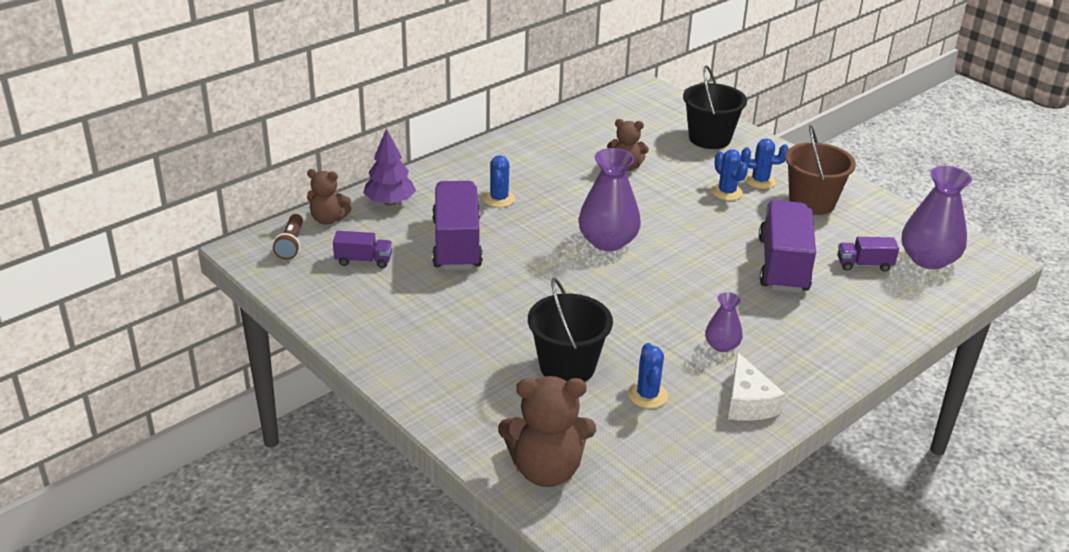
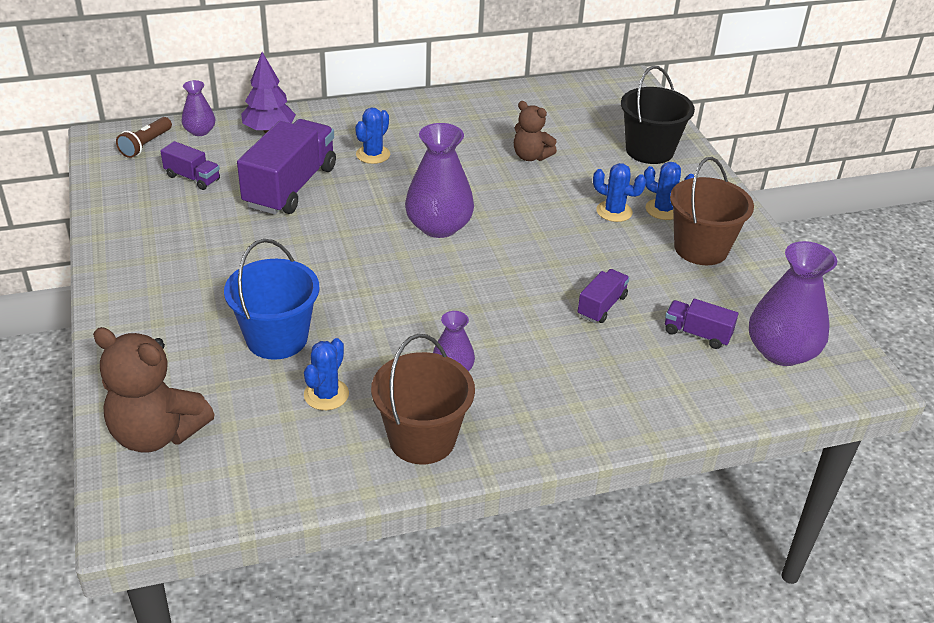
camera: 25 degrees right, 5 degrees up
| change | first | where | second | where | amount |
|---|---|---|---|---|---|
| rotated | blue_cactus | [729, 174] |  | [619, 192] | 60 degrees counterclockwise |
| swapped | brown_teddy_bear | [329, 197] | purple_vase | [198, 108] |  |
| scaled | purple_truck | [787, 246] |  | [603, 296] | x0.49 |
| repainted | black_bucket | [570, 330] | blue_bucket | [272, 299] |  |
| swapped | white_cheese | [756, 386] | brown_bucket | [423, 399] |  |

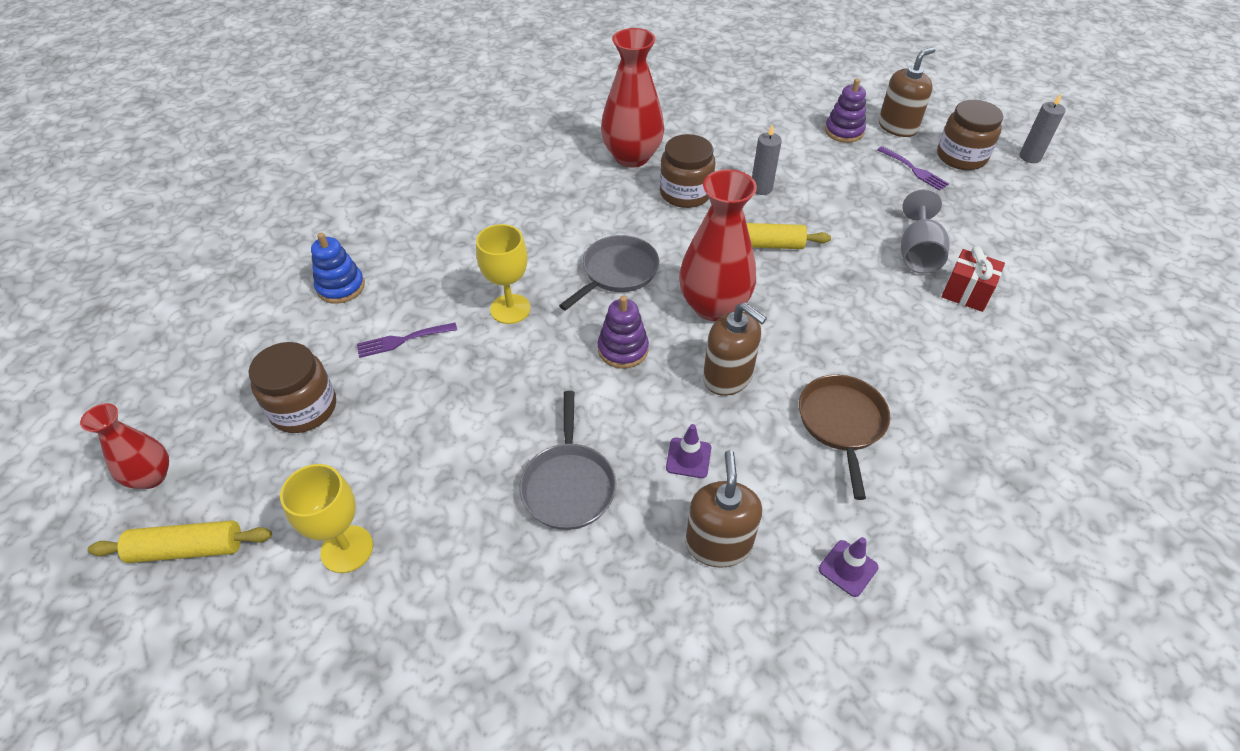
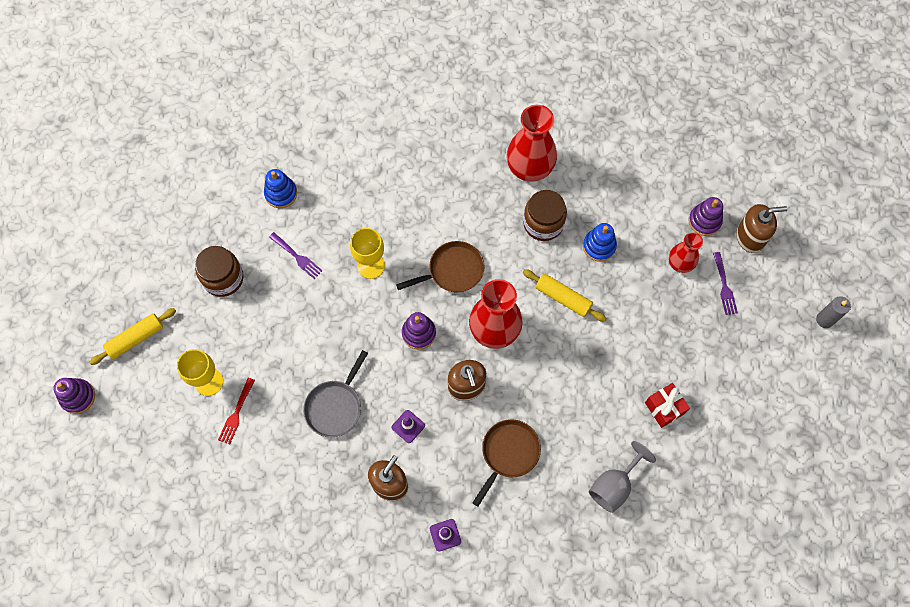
camera: 30 degrees right, 20 degrees up
| change | first | where | second | where | amount |
|---|---|---|---|---|---|
| gone | brown_jar | [970, 135] |  |  |  |
| swapped | grey_candle | [767, 159] | blue_stacking_toy | [600, 242] |  |
| shifted | grey_goblet | [925, 231] |  | [622, 477] |  |
| repainted | grey_pan | [609, 273] | brown_pan | [440, 267] |  |
| rotated | purple_fork | [407, 340] |  | [296, 255] | 150 degrees counterclockwise |
| shifted | red_vase | [124, 446] |  | [685, 252] |  |
| rotated | yellow_rolling_pin | [180, 541] |  | [133, 336] | 60 degrees counterclockwise |
| new |  |  | purple_stacking_toy | [74, 396] |  |
| new |  |  | red_fork | [236, 411] |  |

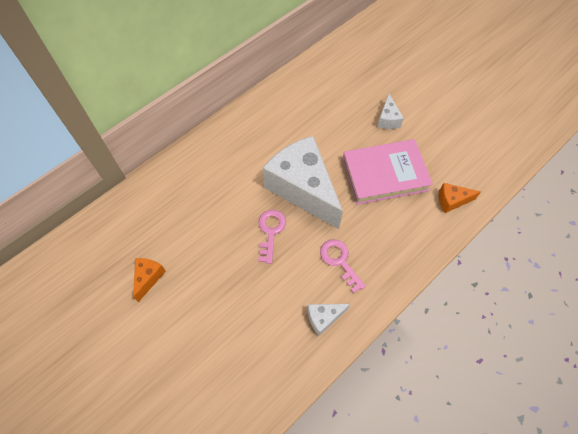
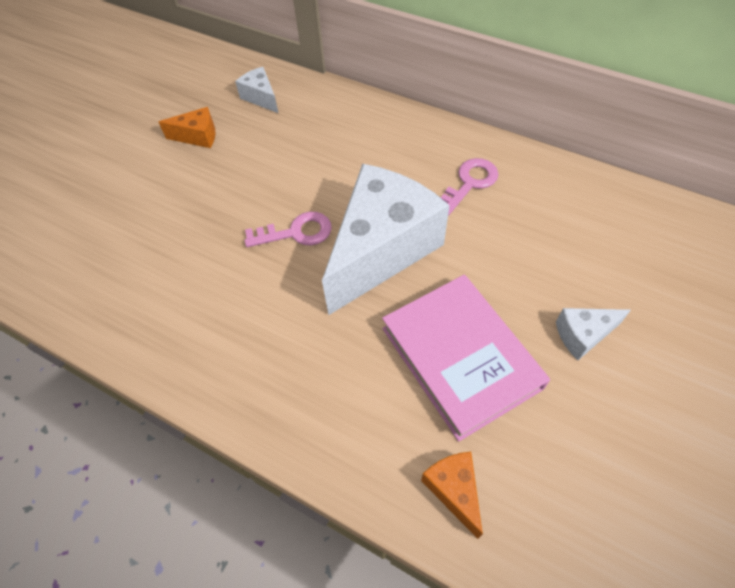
camera: 75 degrees right, 5 degrees down
| change | first | where | second | where | amount |
|---|---|---|---|---|---|
| shifted | pink_key | [343, 266] |  | [469, 187] |  |
| shifted | white_cheese | [329, 320] |  | [256, 90] |  |

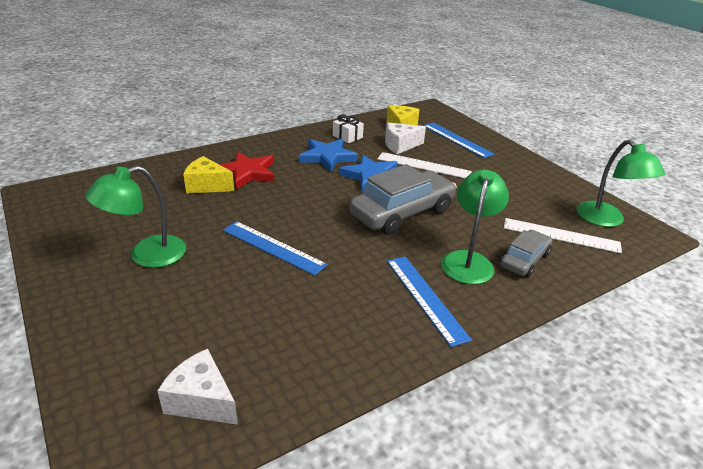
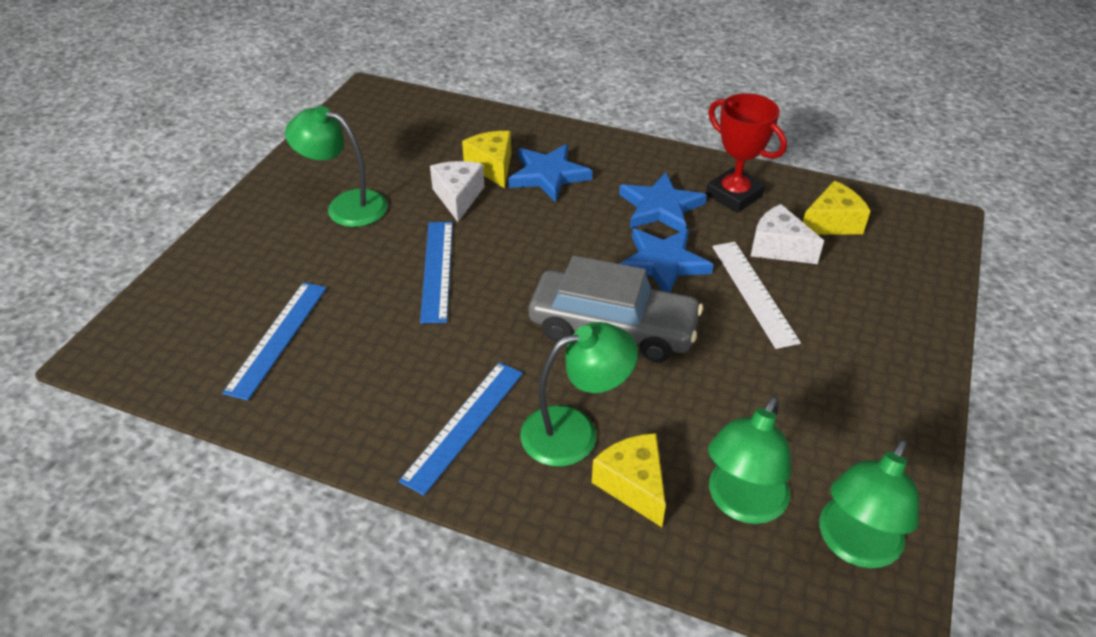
camera: 55 degrees right, 10 degrees up
| change | first | where | second | where | amount |
|---|---|---|---|---|---|
| swapped | white_gift | [348, 129] | red_trophy | [746, 153] |  |
| shifted | blue_ruler | [458, 140] |  | [274, 341] |  |
| repainted | red_star | [247, 170] | blue_star | [550, 173] |  |
| swapped | white_ruler | [563, 235] | green_lamp | [749, 460] |  |
| swapped | grey_car | [526, 253] | yellow_cheese | [629, 480] |  |
| shifted | white_cheese | [197, 387] |  | [457, 191] |  |

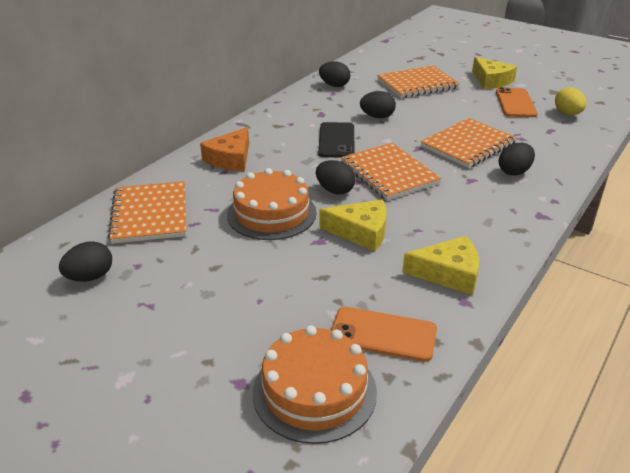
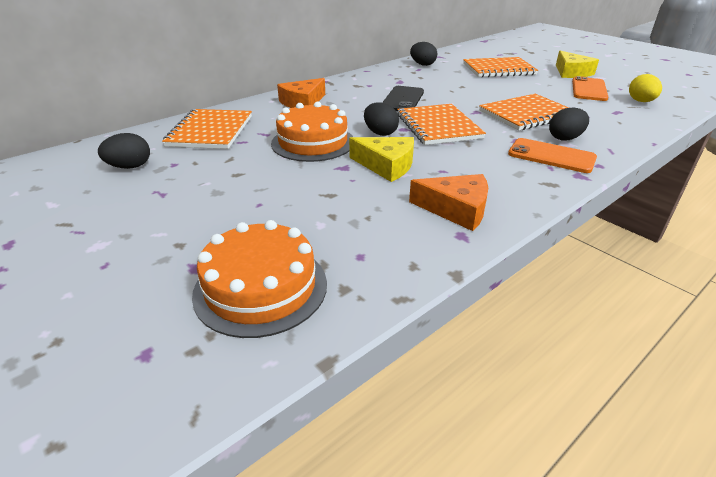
camera: 15 degrees right, 0 degrees up
| change | first | where | second | where | amount |
|---|---|---|---|---|---|
| gone | black_egg | [378, 104] |  |  |  |
| repainted | yellow_cheese | [440, 265] | orange_cheese | [448, 202] |  |
| shifted | orange_phone | [384, 334] |  | [552, 155] |  |

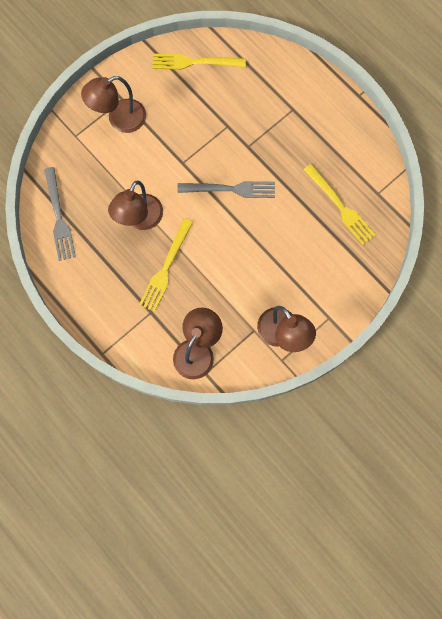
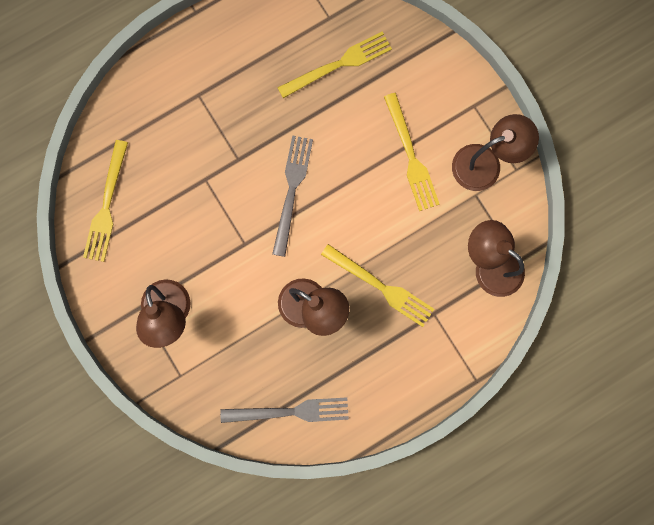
camera: 80 degrees left, 5 degrees up
| change | first | where | second | where | amount |
|---|---|---|---|---|---|
| new |  |  | yellow_fork | [412, 152] |  |

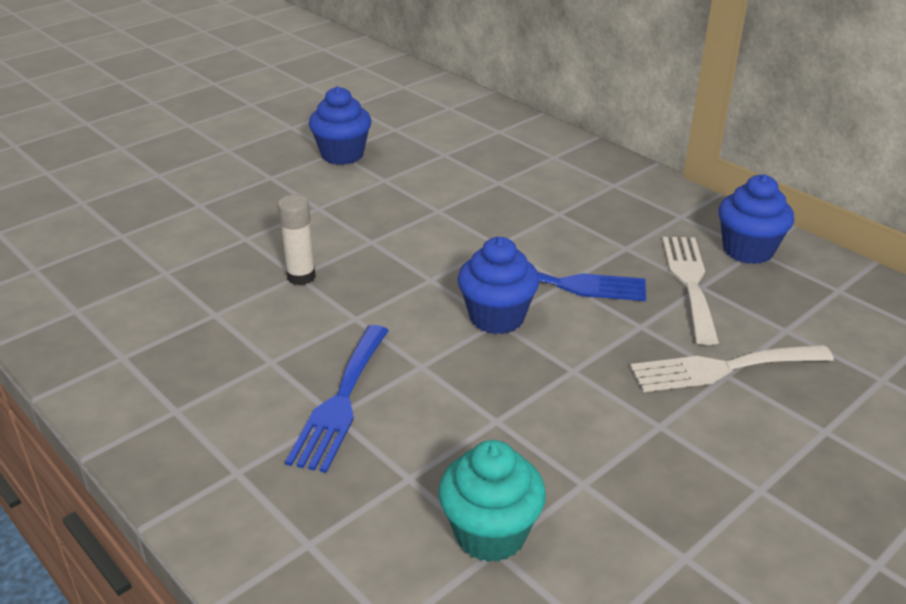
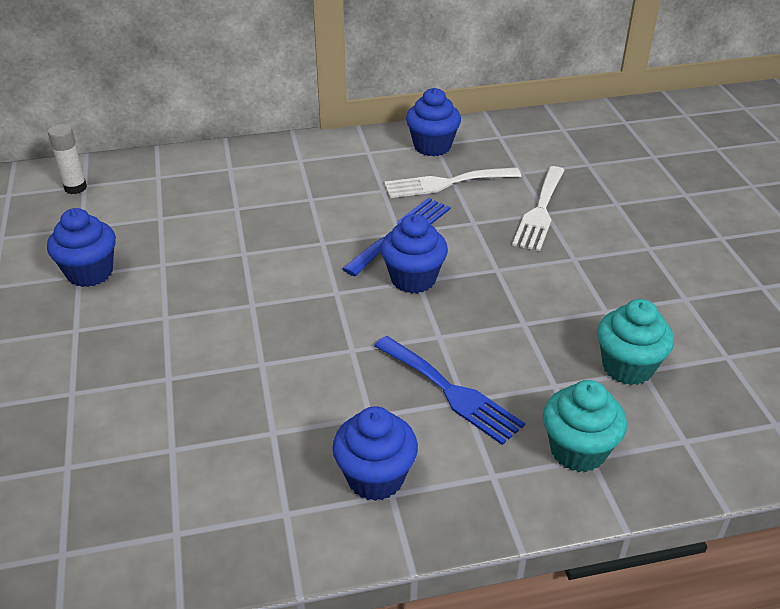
camera: 60 degrees left, 5 degrees up
| change | first | where | second | where | amount |
|---|---|---|---|---|---|
| shifted | white_glue_stick | [296, 240] |  | [67, 159] |  |
| rotated | white_fork | [690, 291] |  | [452, 182] | 45 degrees counterclockwise |
| new |  |  | turquoise_cupcake | [585, 426] |  |
| new |  |  | blue_cupcake | [375, 453] |  |

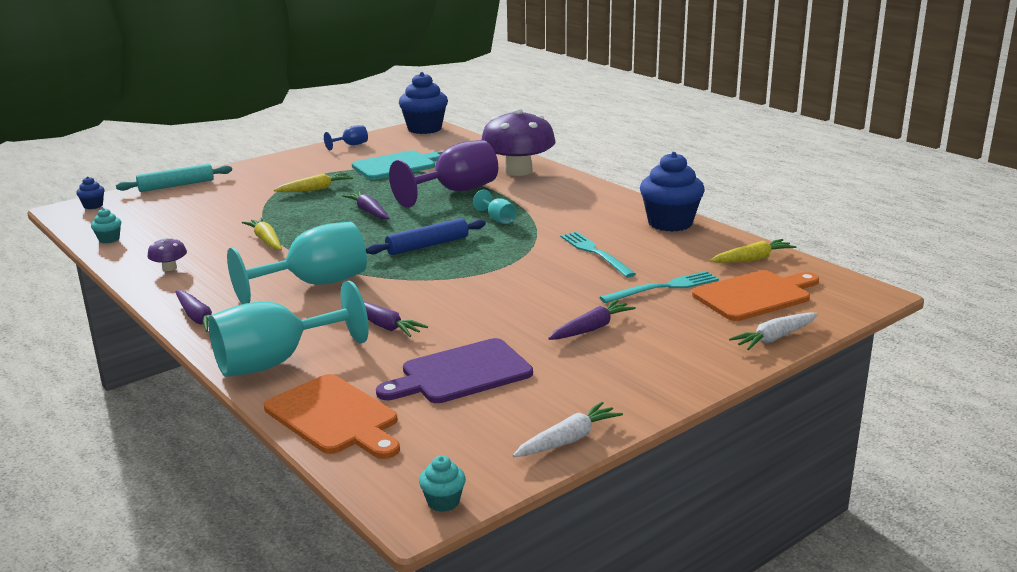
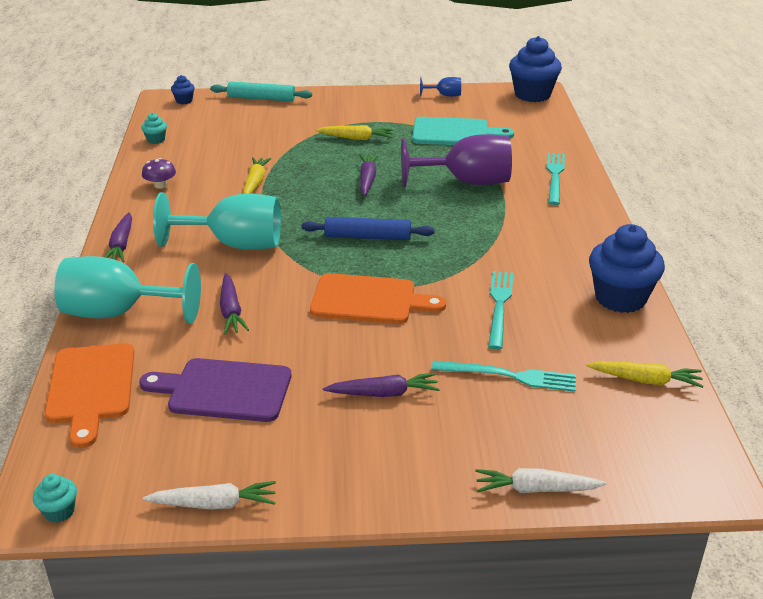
camera: 35 degrees right, 10 degrees up
| change | first | where | second | where | amount |
|---|---|---|---|---|---|
| swapped | purple_mushroom | [518, 142] | turquoise_fork | [555, 179] |  |
| gone | turquoise_goblet | [495, 207] |  |  |  |
| shifted | orange_cutting_board | [755, 295] |  | [378, 298] |  |

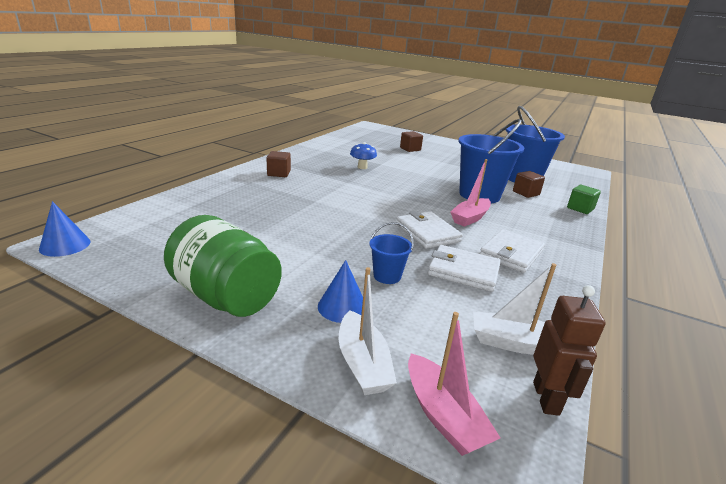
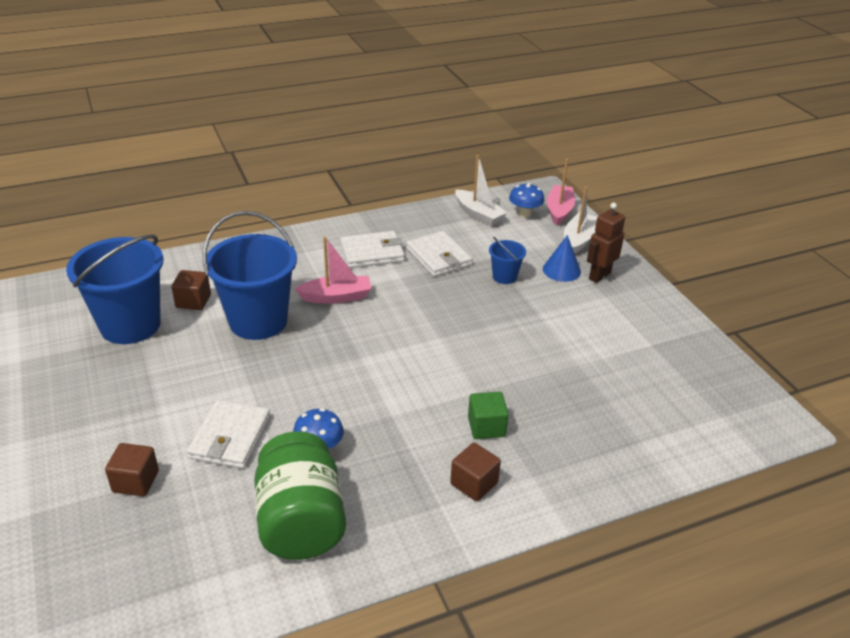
camera: 140 degrees left, 10 degrees up
| change | first | where | second | where | amount |
|---|---|---|---|---|---|
| shifted | green_cube | [584, 199] |  | [488, 415] |  |
| gone | blue_cone | [65, 229] |  |  |  |
| shifted | white_wallet | [429, 230] |  | [229, 434] |  |
| shifted | green_jar | [223, 266] |  | [300, 495] |  |
| shifted | brown_robot | [569, 350] |  | [606, 243] |  |
| new |  |  | blue_mushroom | [526, 200] |  |

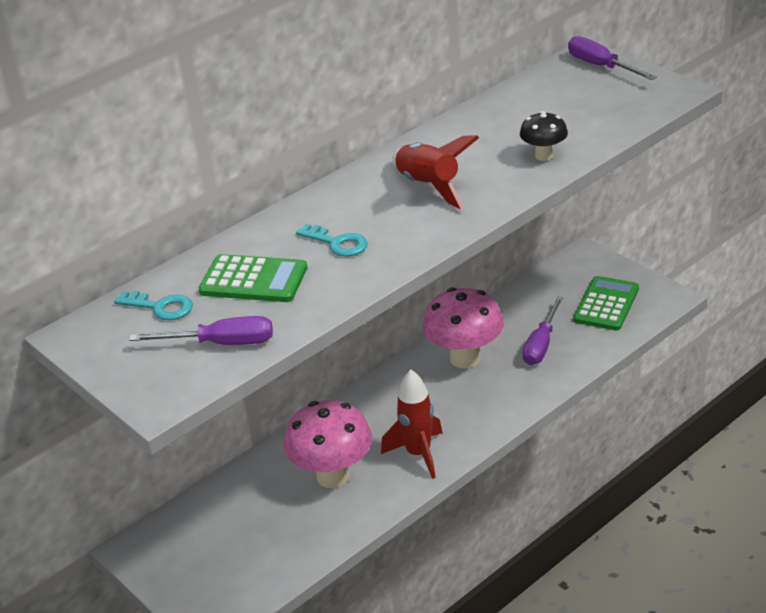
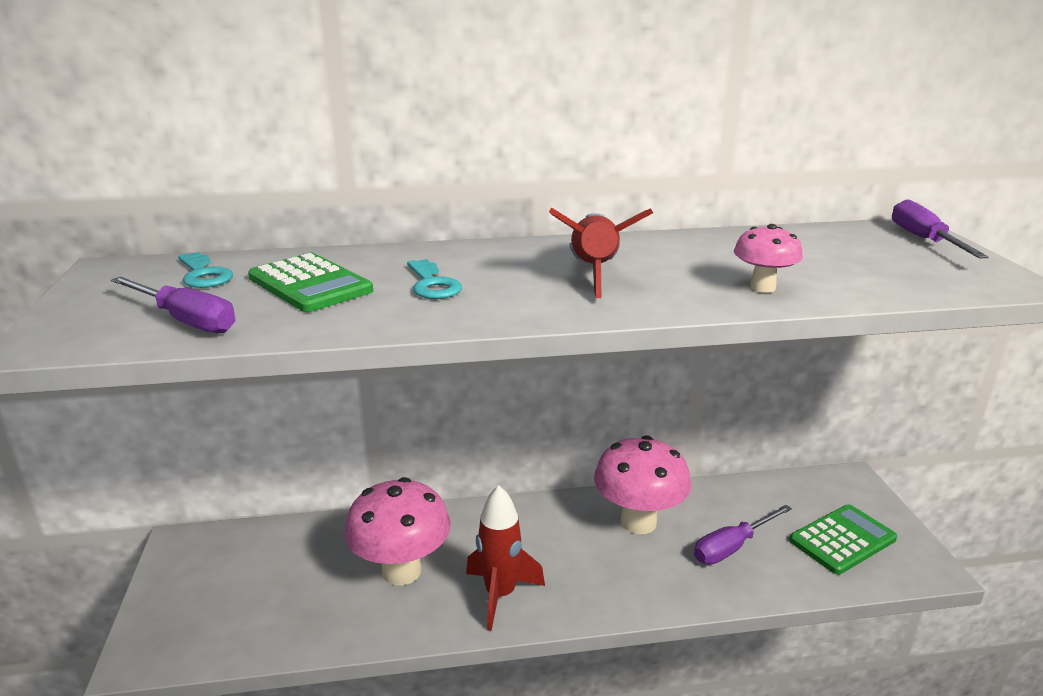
camera: 30 degrees right, 10 degrees down
| change | first | where | second | where | amount |
|---|---|---|---|---|---|
| repainted | black_mushroom | [544, 136] | pink_mushroom | [768, 258] |  |

